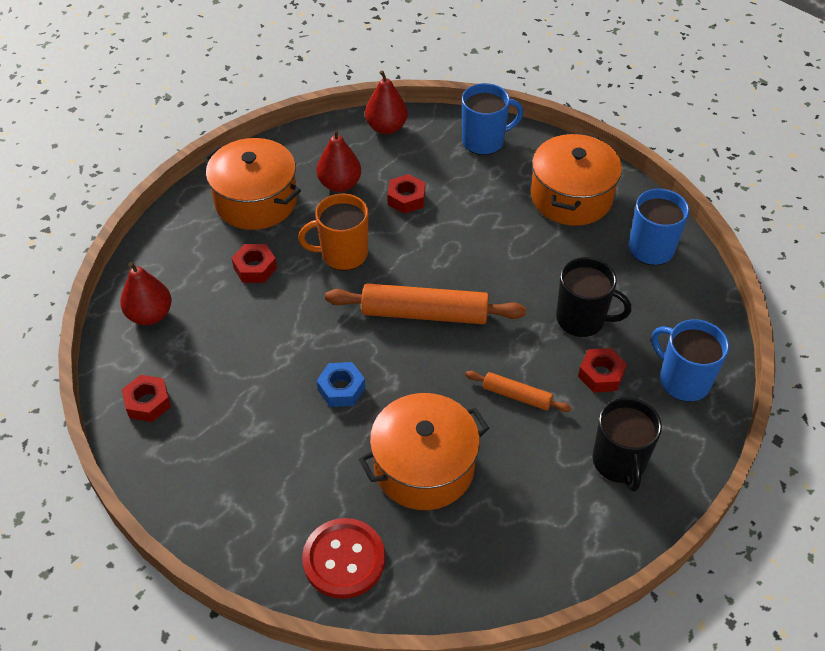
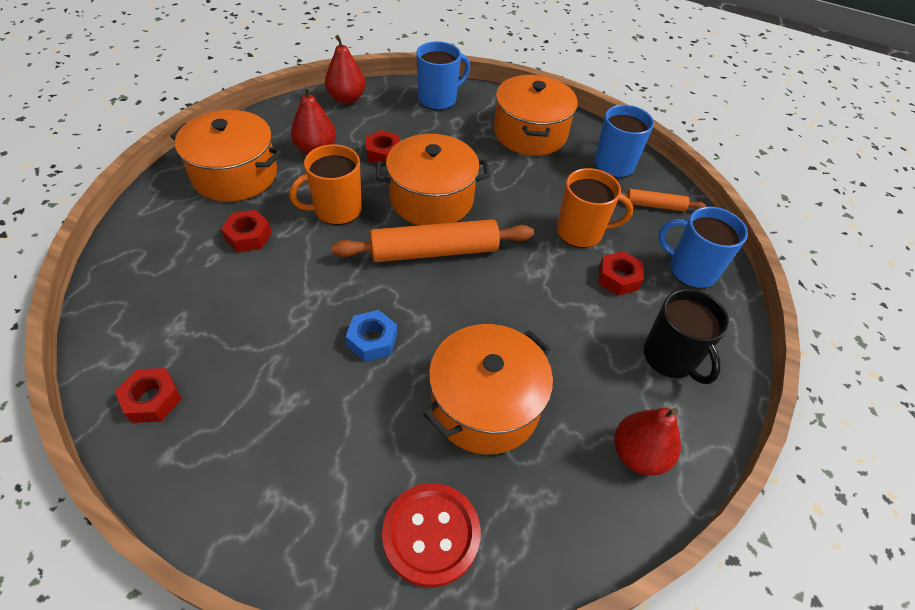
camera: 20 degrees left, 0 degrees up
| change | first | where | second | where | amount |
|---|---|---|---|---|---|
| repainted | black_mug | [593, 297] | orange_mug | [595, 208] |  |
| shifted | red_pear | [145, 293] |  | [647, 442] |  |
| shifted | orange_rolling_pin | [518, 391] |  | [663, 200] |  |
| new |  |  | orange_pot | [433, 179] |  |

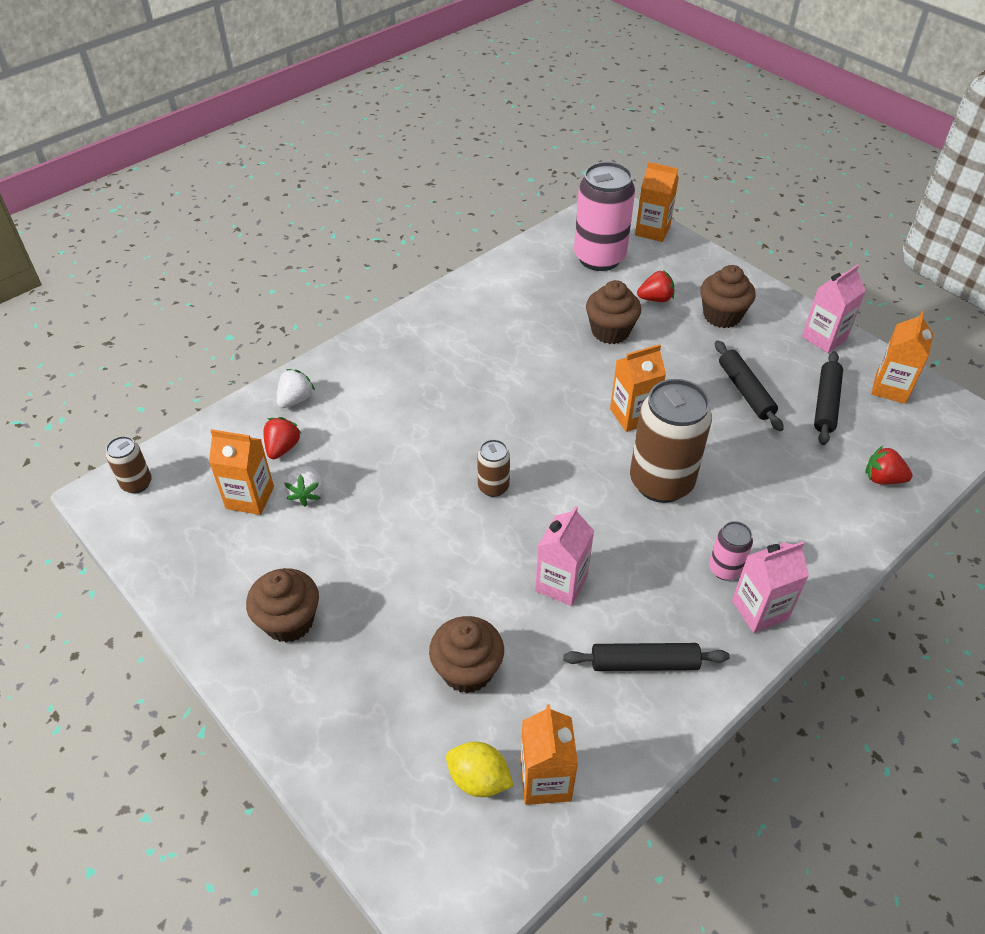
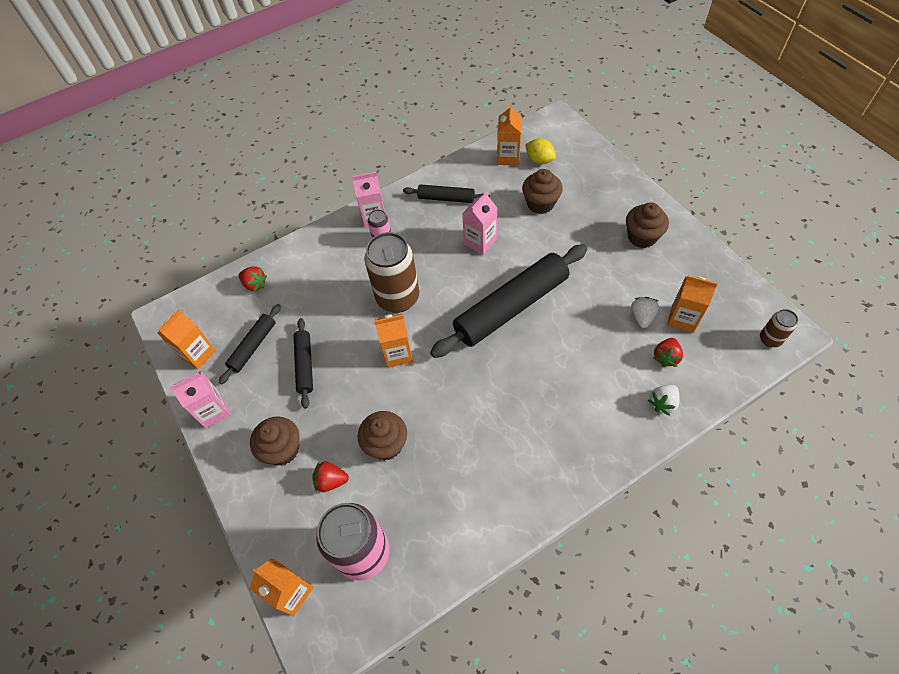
camera: 165 degrees left, 10 degrees up
| change | first | where | second | where | amount |
|---|---|---|---|---|---|
| swapped | brown_can | [493, 468] | black_rolling_pin | [508, 301] |  |

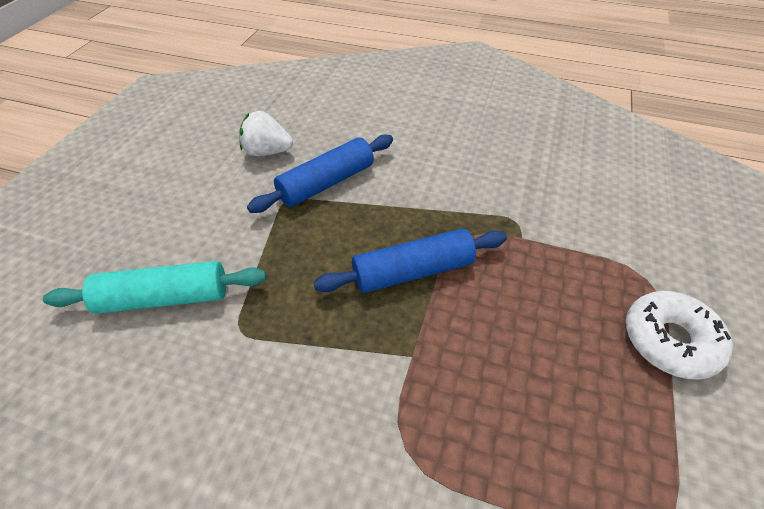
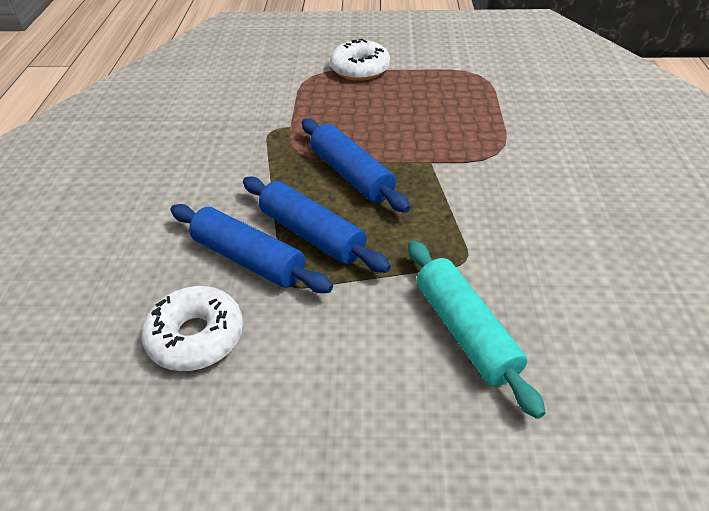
camera: 105 degrees left, 5 degrees down
| change | first | where | second | where | amount |
|---|---|---|---|---|---|
| swapped | white_strawberry | [266, 133] | white_donut | [192, 328] |  |
| new |  |  | blue_rolling_pin | [317, 225] |  |

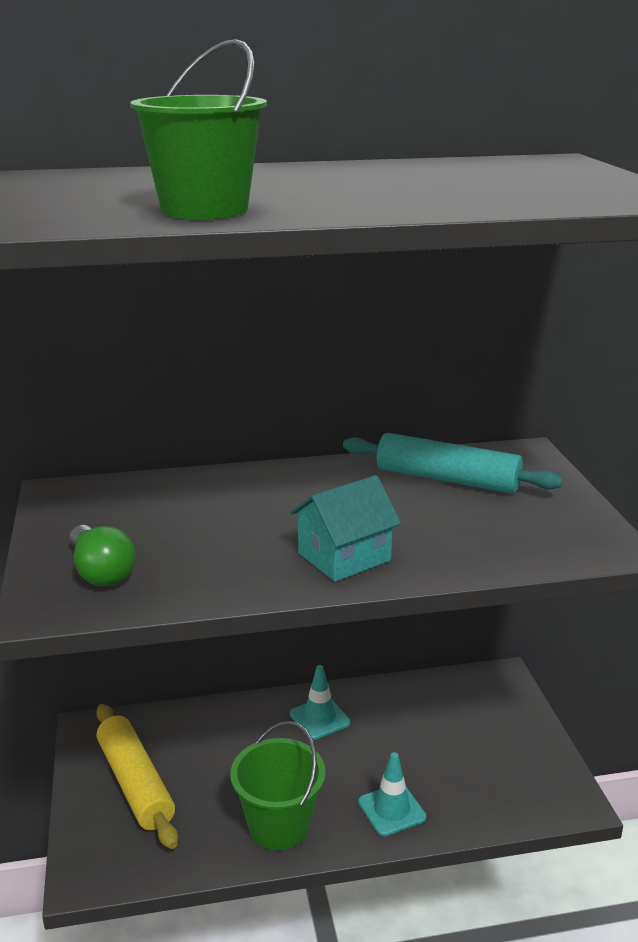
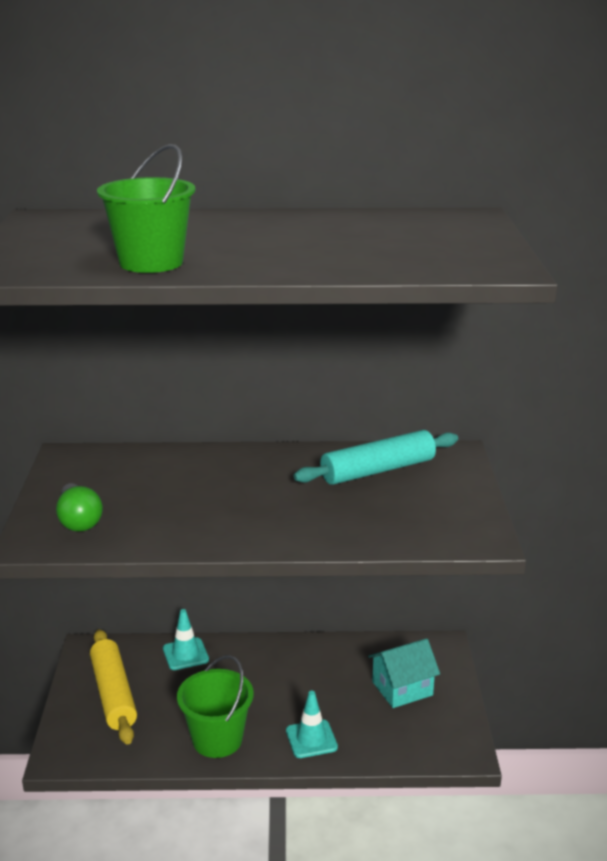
camera: 10 degrees right, 0 degrees up
| change | first | where | second | where | amount |
|---|---|---|---|---|---|
| rotated | turquoise_rolling_pin | [453, 463] |  | [376, 457] | 60 degrees counterclockwise |
| shifted | turquoise_house | [345, 528] |  | [404, 673] |  |
| shifted | turquoise_traffic_cone | [320, 702] |  | [186, 639] |  |

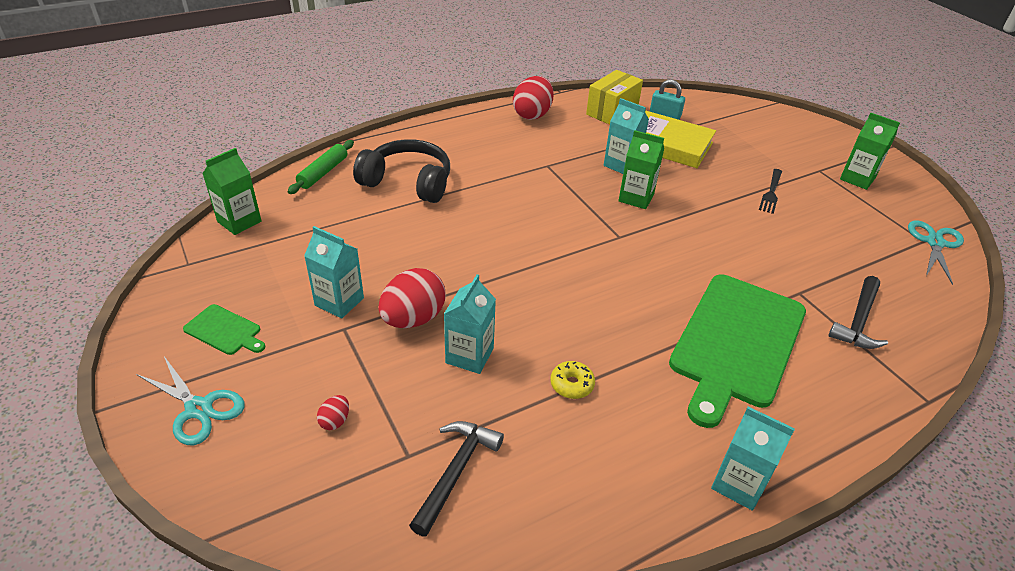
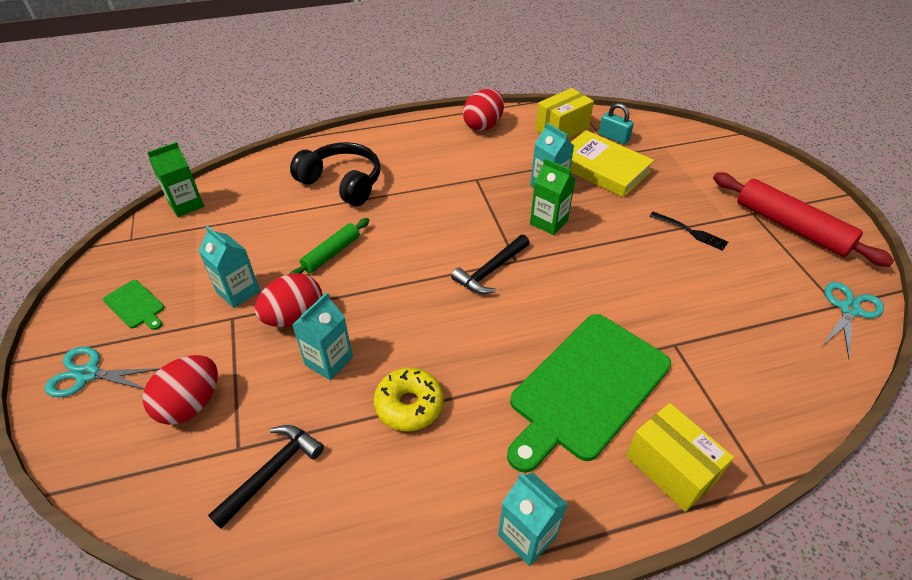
camera: 15 degrees right, 5 degrees up
| change | first | where | second | where | amount |
|---|---|---|---|---|---|
| swapped | green_carton | [870, 151] | red_rolling_pin | [804, 220] |  |
| shifted | green_rolling_pin | [321, 167] |  | [329, 246] |  |
| rotated | black_fork | [770, 191] |  | [689, 231] | 90 degrees counterclockwise |
| shifted | black_hammer | [858, 312] |  | [490, 264] |  |
| rotated | turquoise_scissors | [190, 400] |  | [102, 371] | 135 degrees clockwise |
| scaled | yellow_donut | [573, 380] |  | [409, 399] | x1.65 |
| scaled | red_egg | [333, 412] |  | [180, 390] | x2.24 |
| new |  |  | yellow_box | [680, 457] |  |

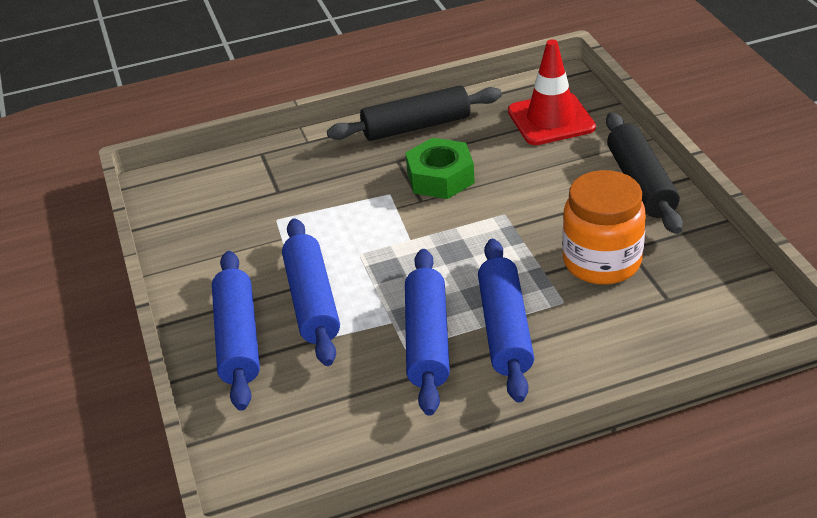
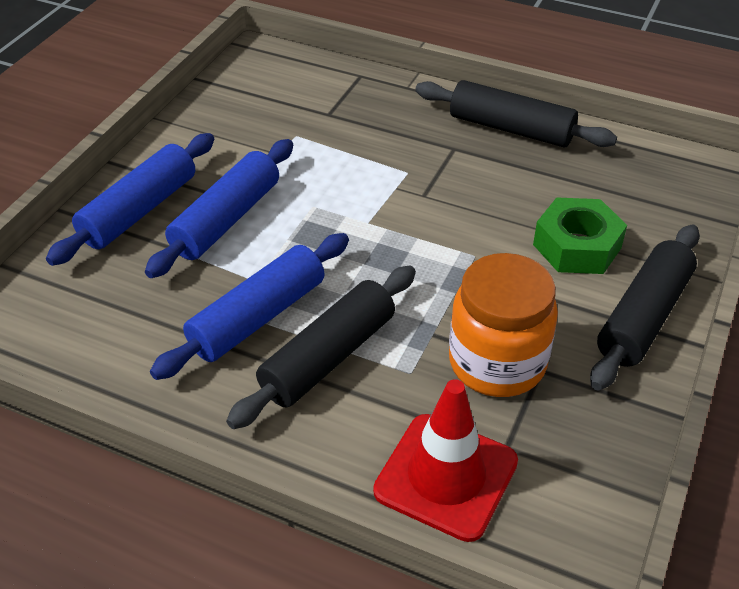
camera: 40 degrees right, 5 degrees up
| change | first | where | second | where | amount |
|---|---|---|---|---|---|
| shifted | red_traffic_cone | [552, 92] |  | [445, 460] |  |
| shifted | green_nut | [440, 168] |  | [580, 235] |  |
| repainted | blue_rolling_pin | [506, 321] | black_rolling_pin | [321, 347] |  |

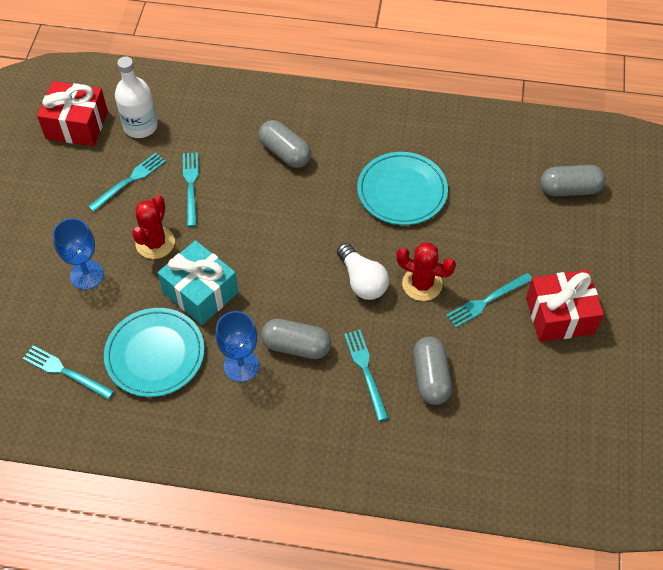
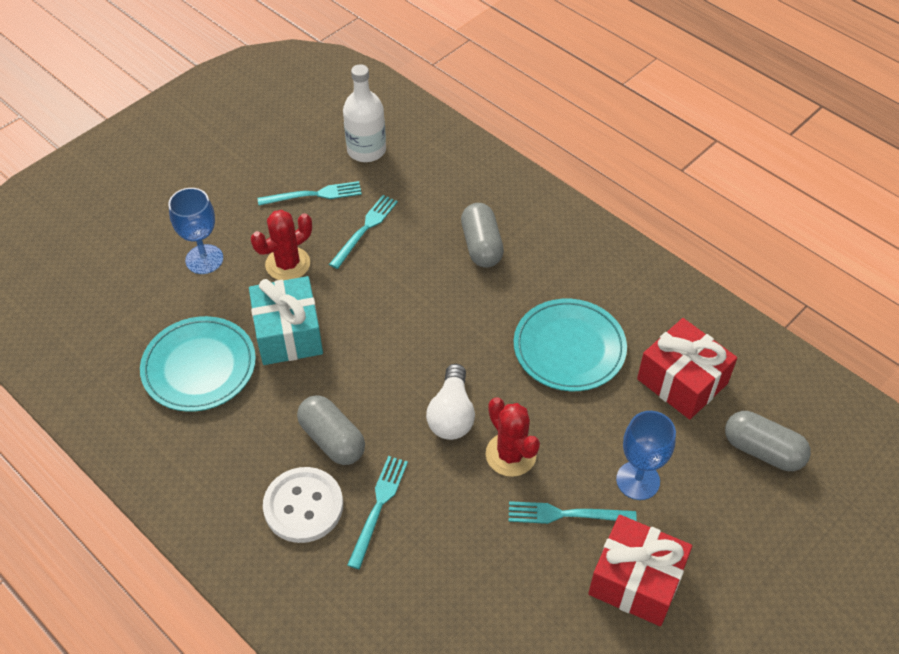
camera: 35 degrees right, 5 degrees down
| change | first | where | second | where | amount |
|---|---|---|---|---|---|
| shifted | red_gift | [72, 113] |  | [687, 369] |  |
| shifted | blue_goblet | [237, 346] |  | [646, 455] |  |
| gone | grey_capsule | [432, 371] |  |  |  |
| gone | turquoise_fork | [68, 373] |  |  |  |
| new |  |  | white_button | [303, 505] |  |

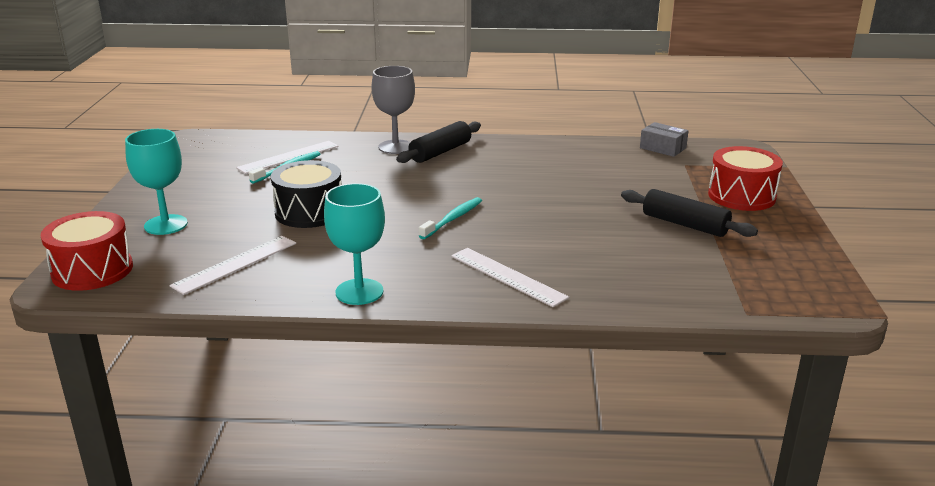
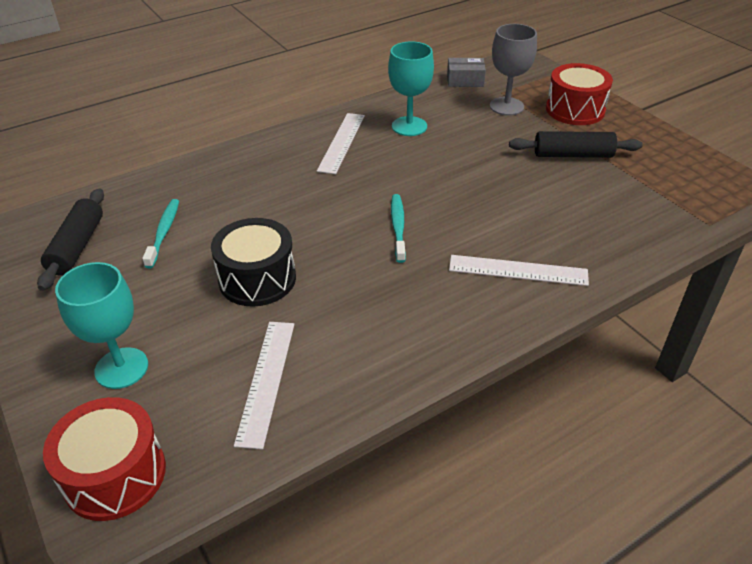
camera: 35 degrees left, 15 degrees up
| change | first | where | second | where | amount |
|---|---|---|---|---|---|
| shifted | grey_goblet | [393, 110] |  | [513, 70] |  |
| shifted | black_rolling_pin | [438, 142] |  | [70, 239] |  |
| shifted | white_ruler | [287, 157] |  | [341, 143] |  |
| shifted | turquoise_goblet | [354, 244] |  | [411, 88] |  |

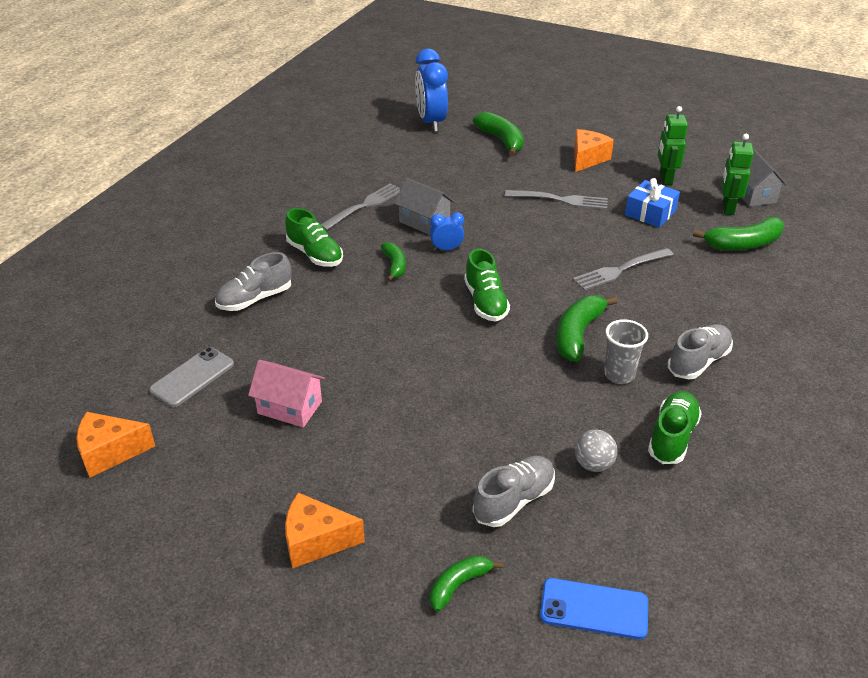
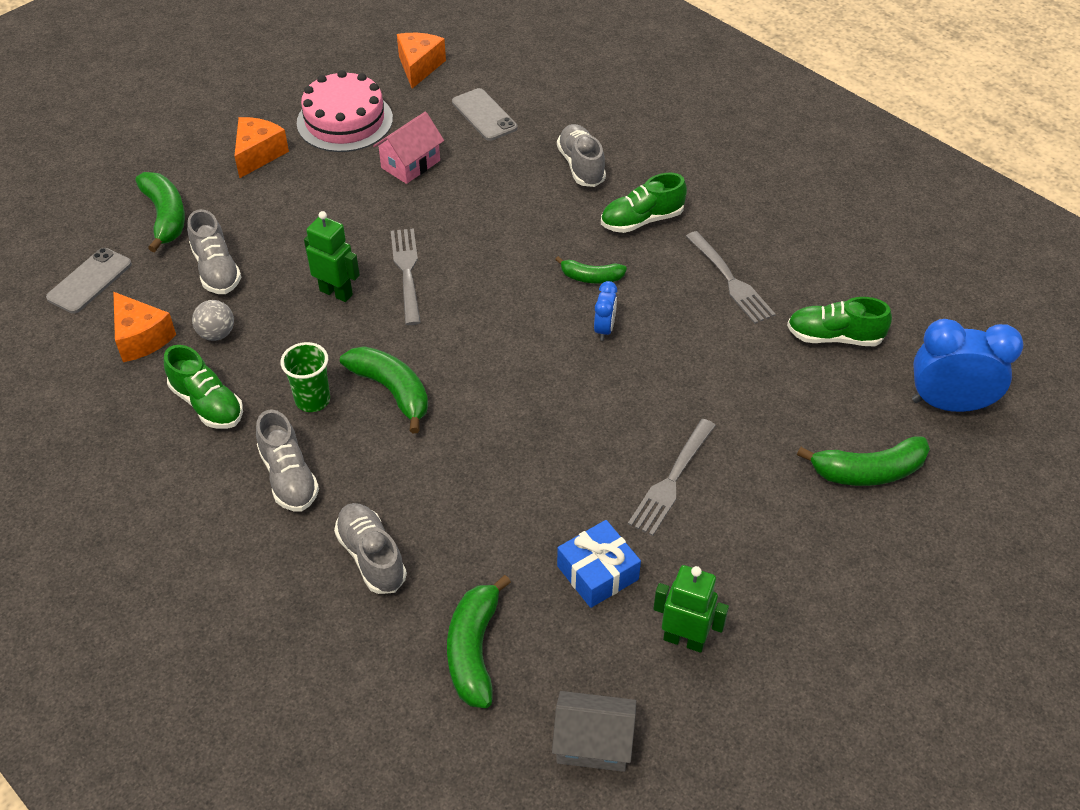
camera: 110 degrees right, 10 degrees up
| change | first | where | second | where | amount |
|---|---|---|---|---|---|
| shifted | orange_cheese | [594, 150] |  | [144, 327] |  |
| shifted | green_robot | [737, 174] |  | [332, 256] |  |
| gone | grey_house | [424, 206] |  |  |  |
| shifted | grey_fork | [623, 269] |  | [406, 276] |  |
| shifted | green_shoe | [487, 285] |  | [839, 321] |  |
| repainted | grey_cup | [626, 351] | green_cup | [305, 377] |  |
| scaled | green_banana | [466, 583] |  | [160, 212] | x1.62 |
| repainted | blue_phone | [594, 608] | grey_phone | [89, 281] |  |
| new |  |  | pink_cake | [345, 111] |  |
| new |  |  | grey_shoe | [370, 548] |  |

